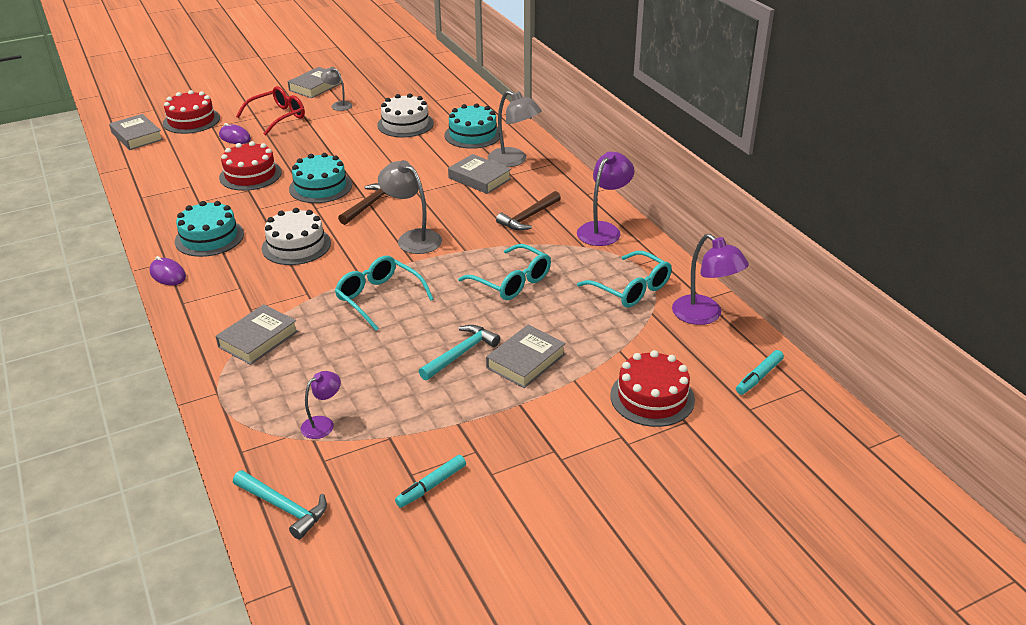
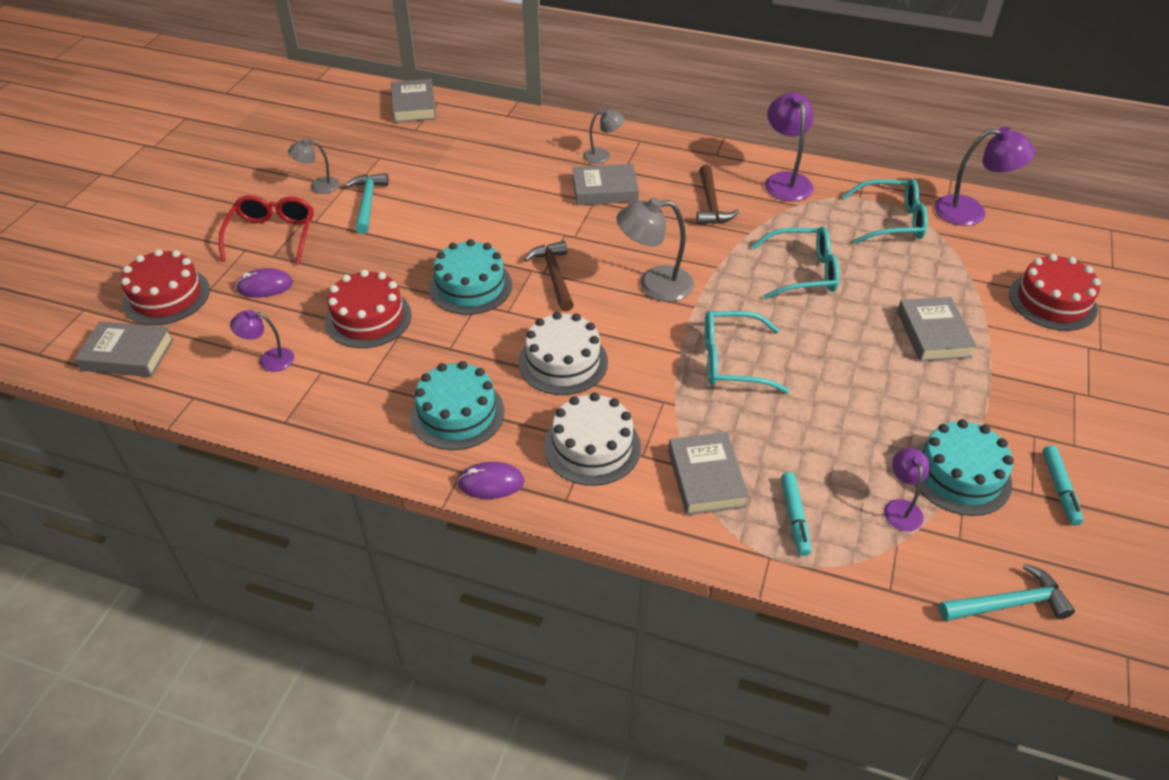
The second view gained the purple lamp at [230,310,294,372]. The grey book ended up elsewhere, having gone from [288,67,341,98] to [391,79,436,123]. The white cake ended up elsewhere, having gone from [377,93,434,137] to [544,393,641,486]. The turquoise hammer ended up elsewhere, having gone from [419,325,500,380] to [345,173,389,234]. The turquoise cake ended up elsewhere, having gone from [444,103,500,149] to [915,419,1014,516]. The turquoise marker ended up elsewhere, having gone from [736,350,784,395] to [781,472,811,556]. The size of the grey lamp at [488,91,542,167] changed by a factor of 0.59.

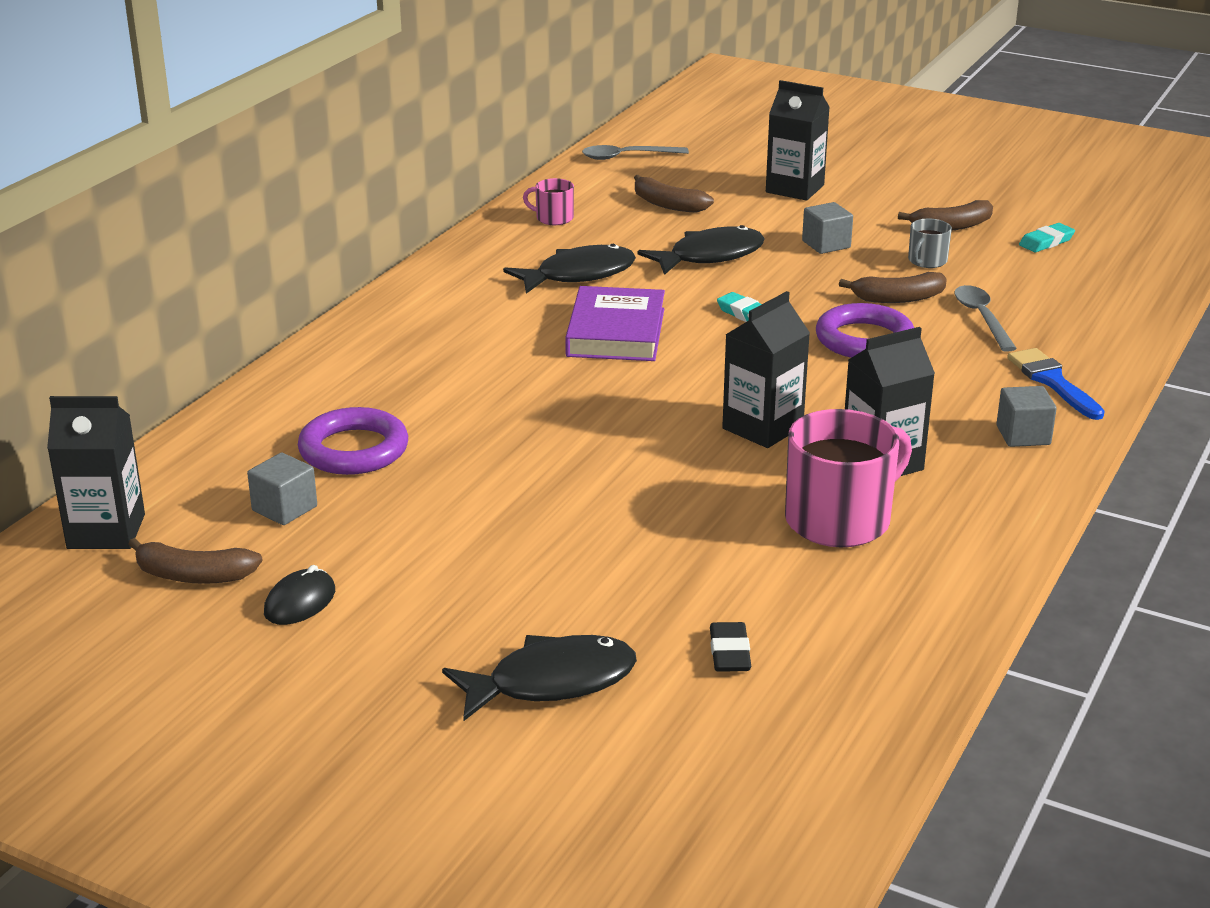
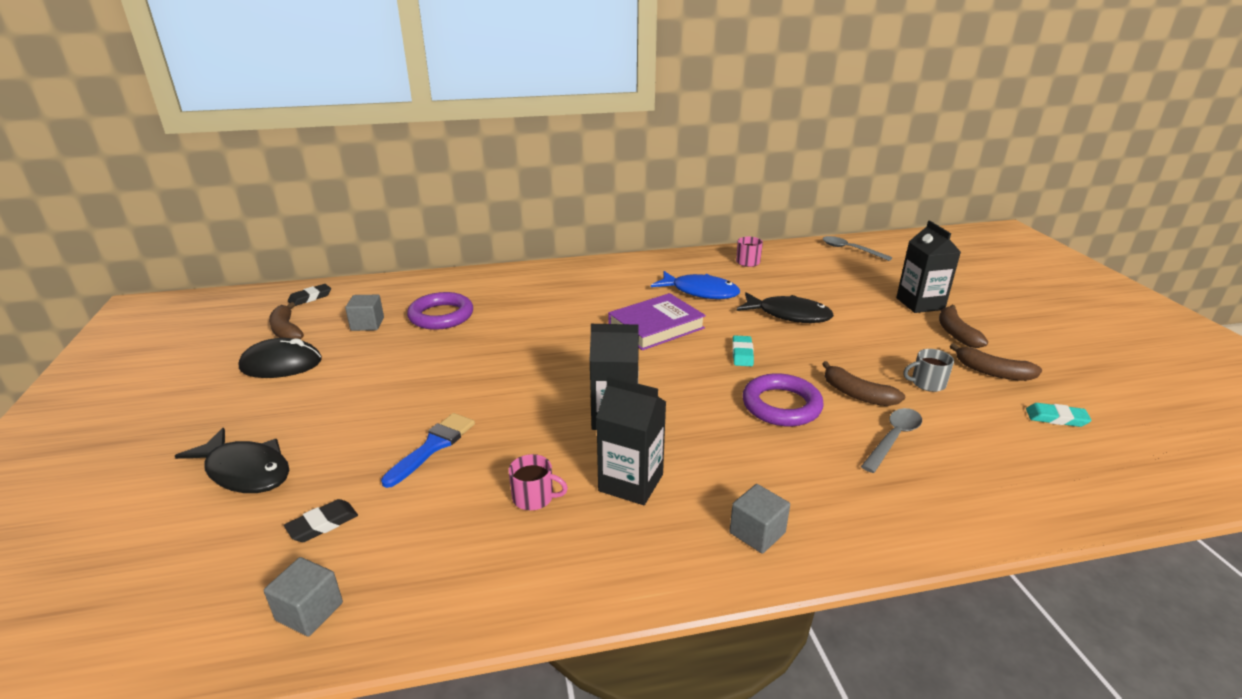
The brown banana ended up elsewhere, having gone from [634,175,714,213] to [939,305,988,348]. The grey cube ended up elsewhere, having gone from [802,202,853,254] to [264,557,343,637]. The blue brush ended up elsewhere, having gone from [1007,348,1105,420] to [381,413,475,488]. Where the black carton stood at [47,396,145,549], the black eraser came to stand at [288,284,331,306]. What was the black fish at [503,244,636,294] turned into the blue fish at [651,271,740,299]. The size of the black mouse at [264,565,335,625] changed by a factor of 1.56. The size of the pink mug at [785,409,912,547] changed by a factor of 0.48.

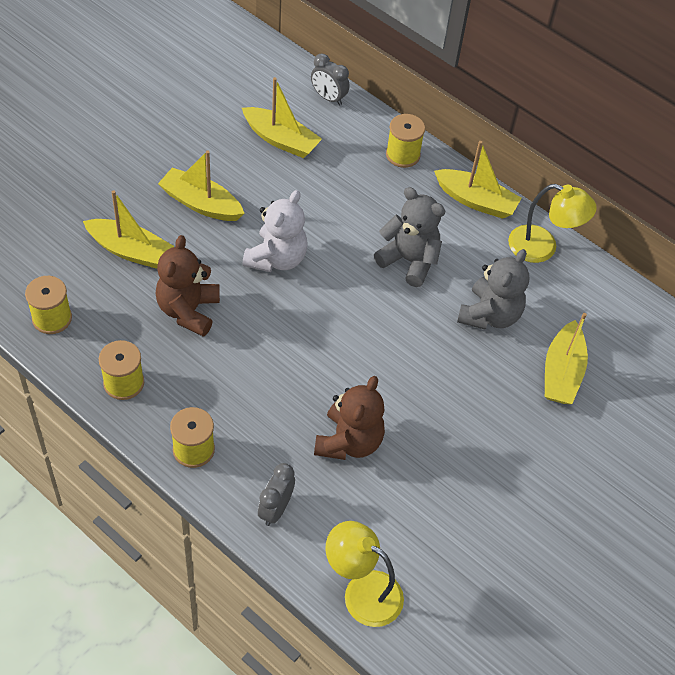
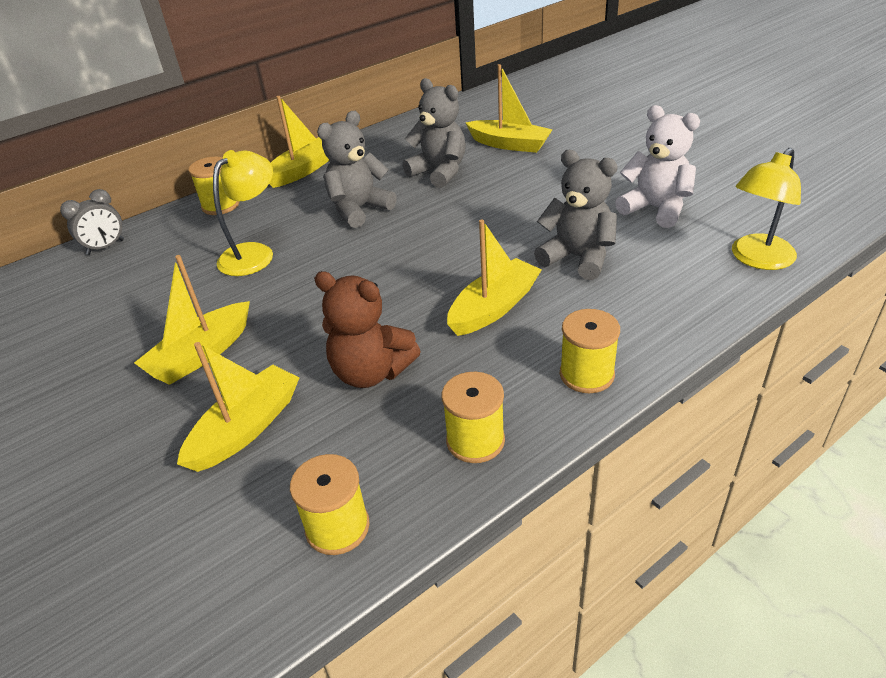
The second view lost the grey clock at [258,463,295,526]. The yellow boat ended up elsewhere, having gone from [242,77,322,158] to [447,220,542,336]. The white teddy bear ended up elsewhere, having gone from [242,190,308,272] to [615,105,700,228]. The yellow lamp ended up elsewhere, having gone from [508,184,597,263] to [213,150,273,276]. What was the brown teddy bear at [314,376,385,460] turned into the grey teddy bear at [534,150,618,280].

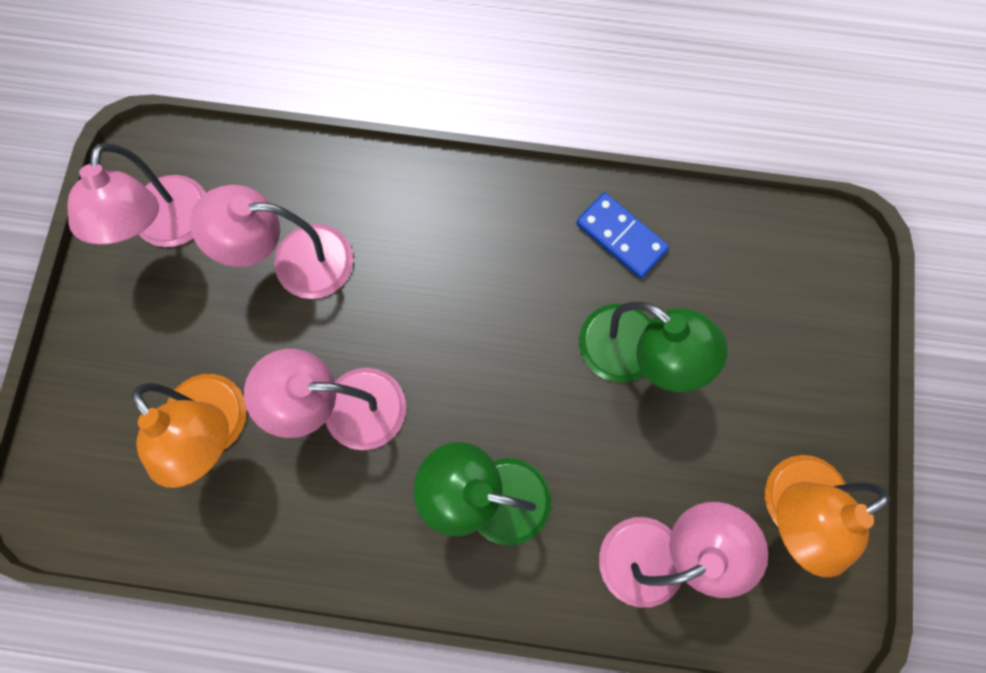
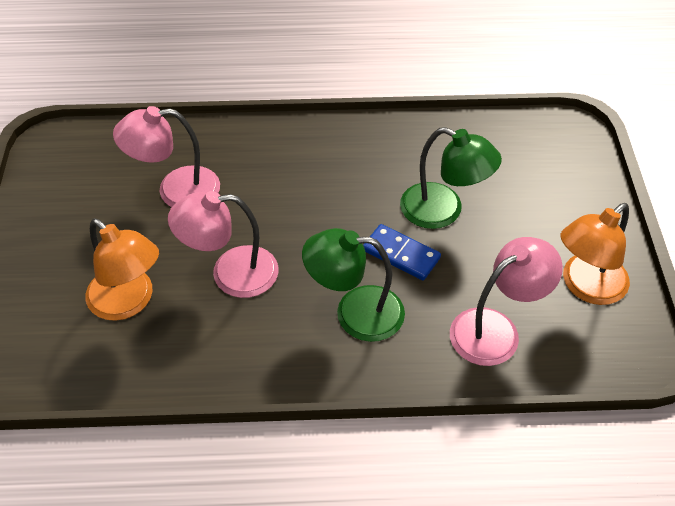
The second view lost the pink lamp at [68,143,206,247]. The blue domino ended up elsewhere, having gone from [576,192,669,278] to [363,224,441,280].

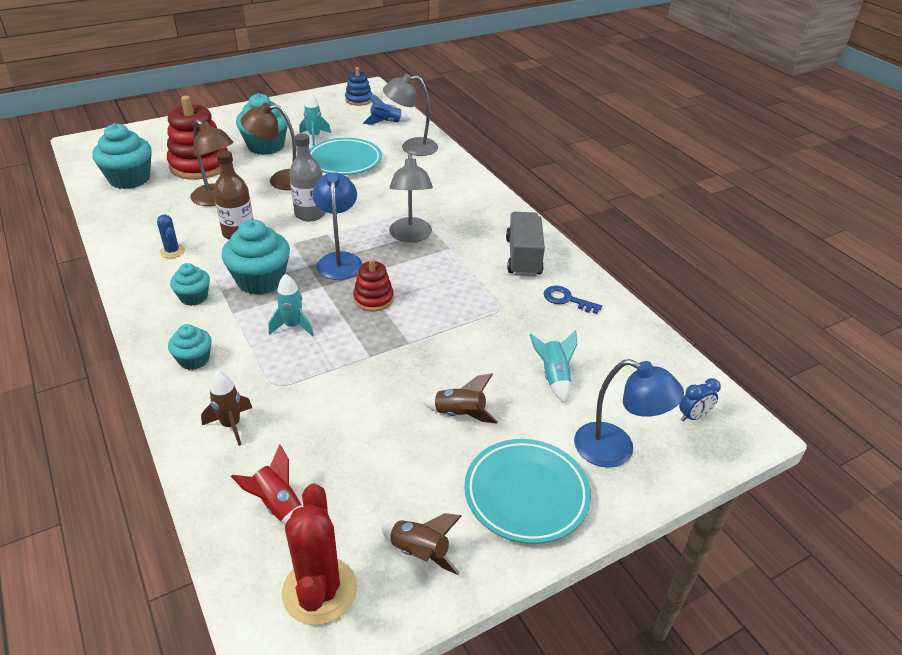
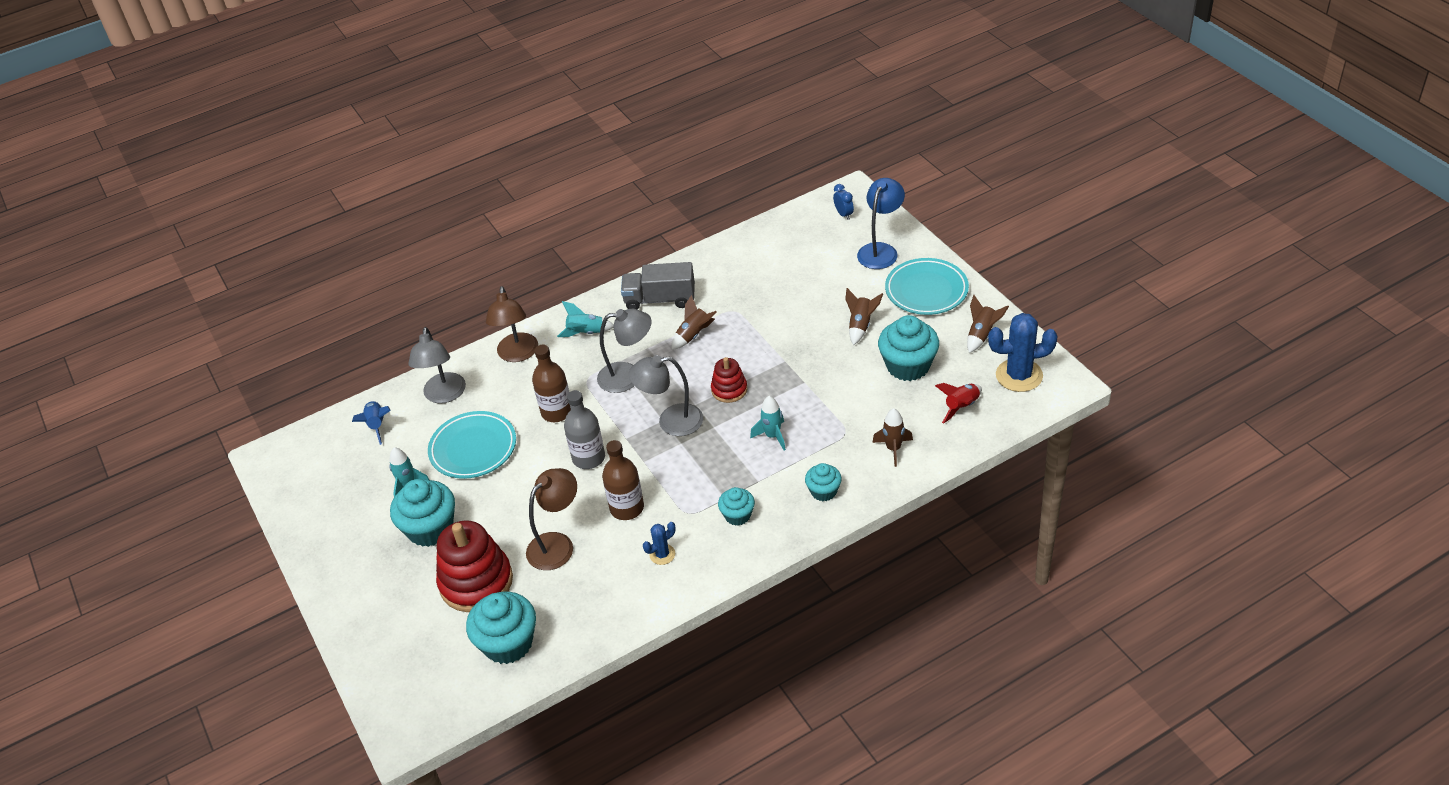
The second view lost the blue stacking toy at [345,67,372,106]. The second view lost the blue key at [543,286,602,314]. The second view gained the brown bottle at [532,345,571,422]. The second view gained the brown rocket at [672,295,716,350]. The turquoise cupcake ended up elsewhere, having gone from [222,219,290,295] to [878,315,939,381]. The brown lamp ended up elsewhere, having gone from [240,103,296,190] to [486,286,538,362]. The turquoise rocket ended up elsewhere, having gone from [530,330,577,403] to [557,301,614,337]. What was the red cactus at [282,484,357,625] turned into the blue cactus at [988,313,1058,392]. What was the blue lamp at [313,172,362,280] turned into the grey lamp at [629,355,703,436].

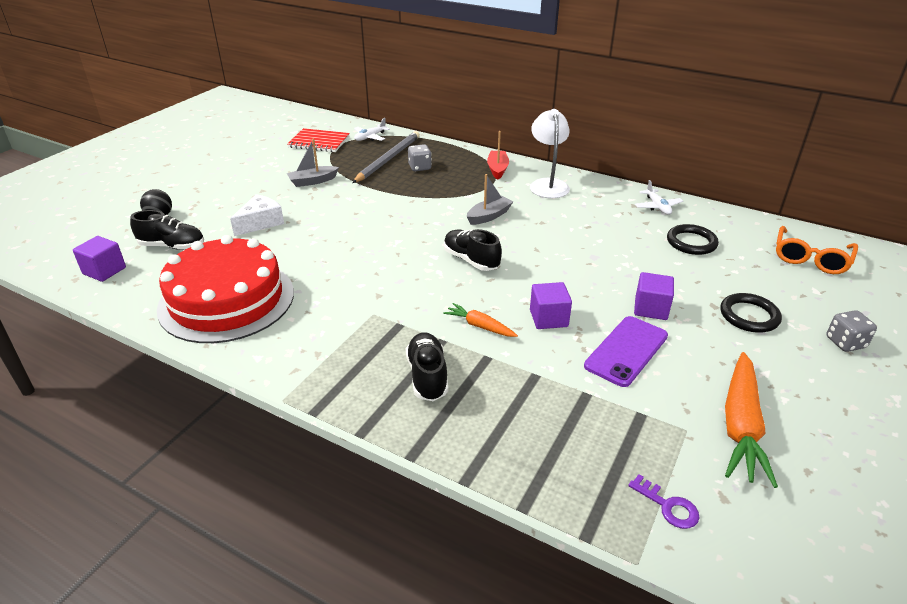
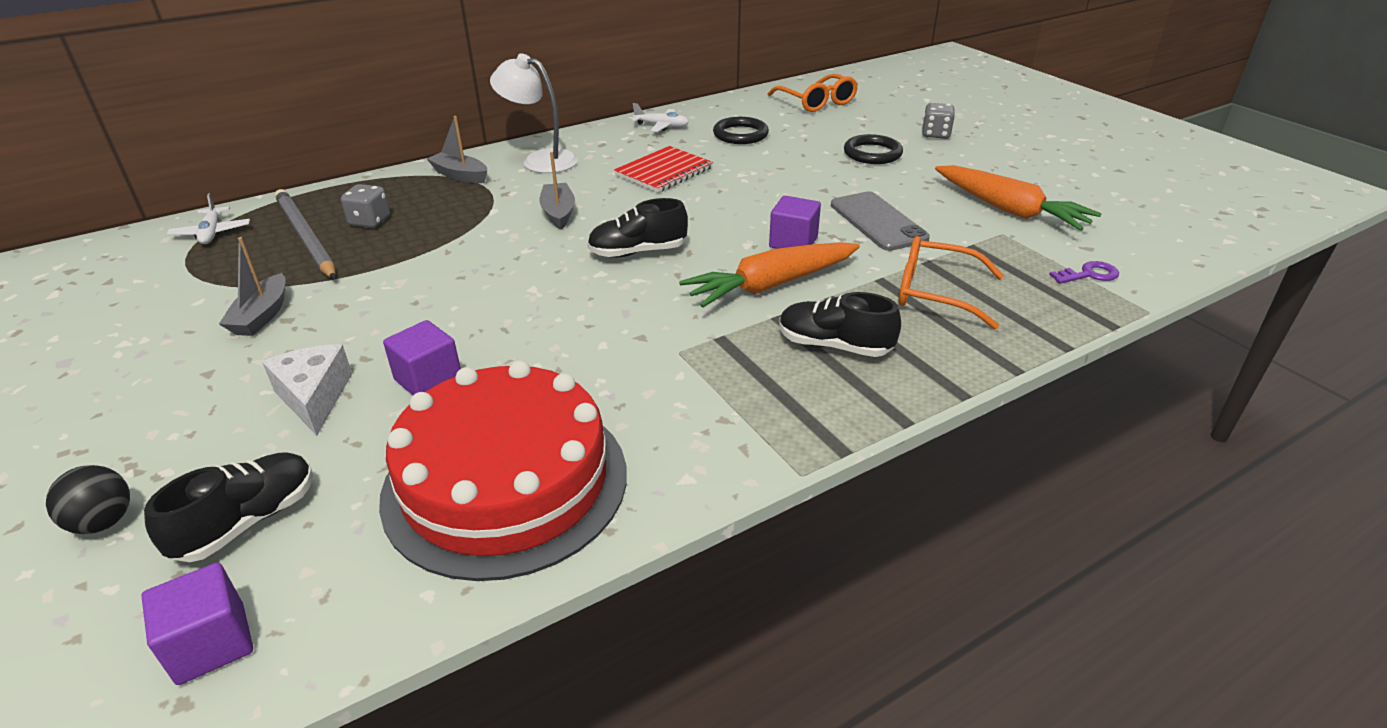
The second view gained the orange glasses at [899,236,1004,329]. The red notebook ended up elsewhere, having gone from [287,128,350,152] to [614,146,713,193]. The purple cube ended up elsewhere, having gone from [634,272,674,320] to [383,320,461,395]. What was the red boat at [487,131,509,180] turned into the grey boat at [427,116,487,183]. What was the purple phone at [584,316,668,387] turned into the grey phone at [831,191,930,251]. The size of the orange carrot at [443,303,518,337] changed by a factor of 1.89.

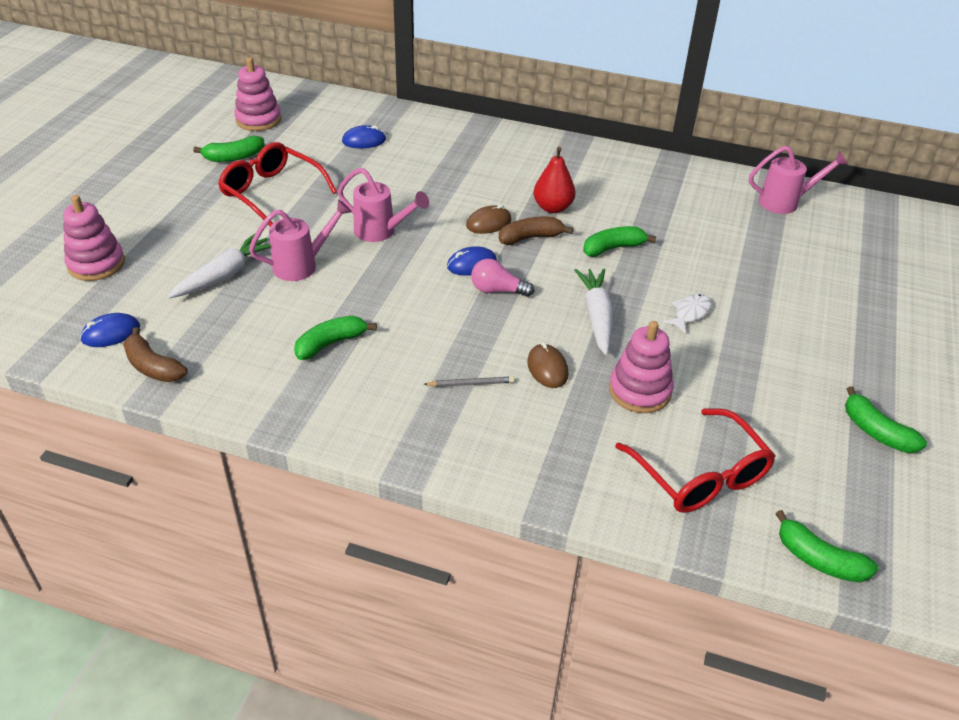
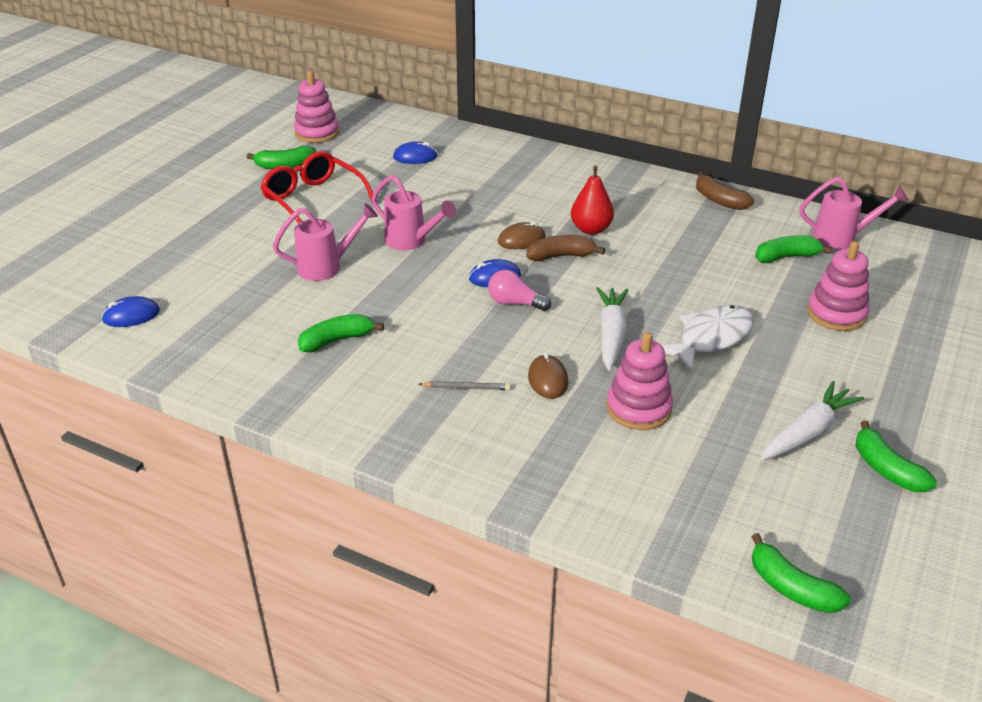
The second view lost the red glasses at [615,408,775,513]. The pink stacking toy ended up elsewhere, having gone from [63,195,125,281] to [807,241,869,331]. The brown banana ended up elsewhere, having gone from [123,327,188,382] to [696,172,754,210]. The white carrot ended up elsewhere, having gone from [168,234,271,298] to [761,381,864,461]. The green banana ended up elsewhere, having gone from [583,226,656,257] to [755,235,833,263]. The size of the white fish at [663,294,711,334] changed by a factor of 1.78.

